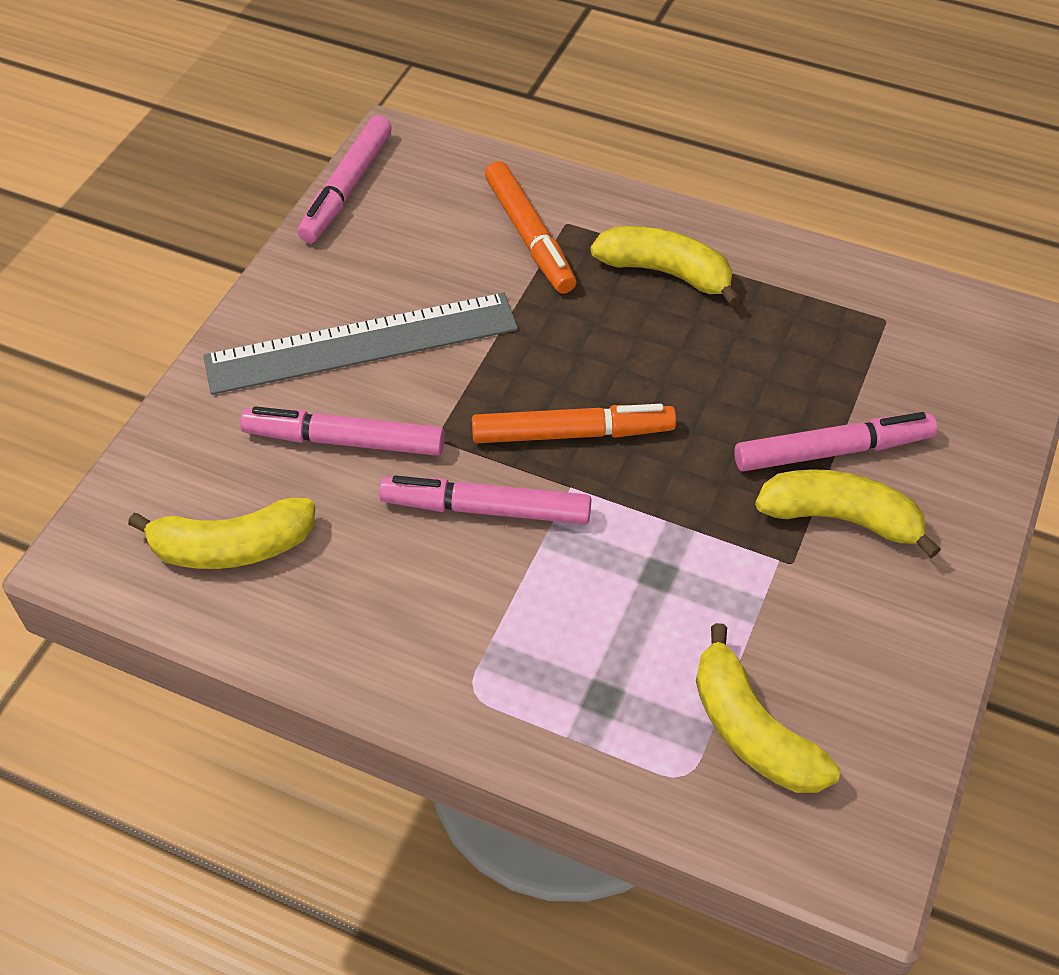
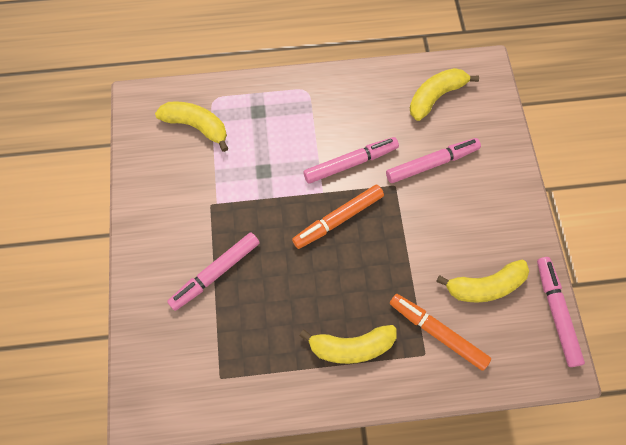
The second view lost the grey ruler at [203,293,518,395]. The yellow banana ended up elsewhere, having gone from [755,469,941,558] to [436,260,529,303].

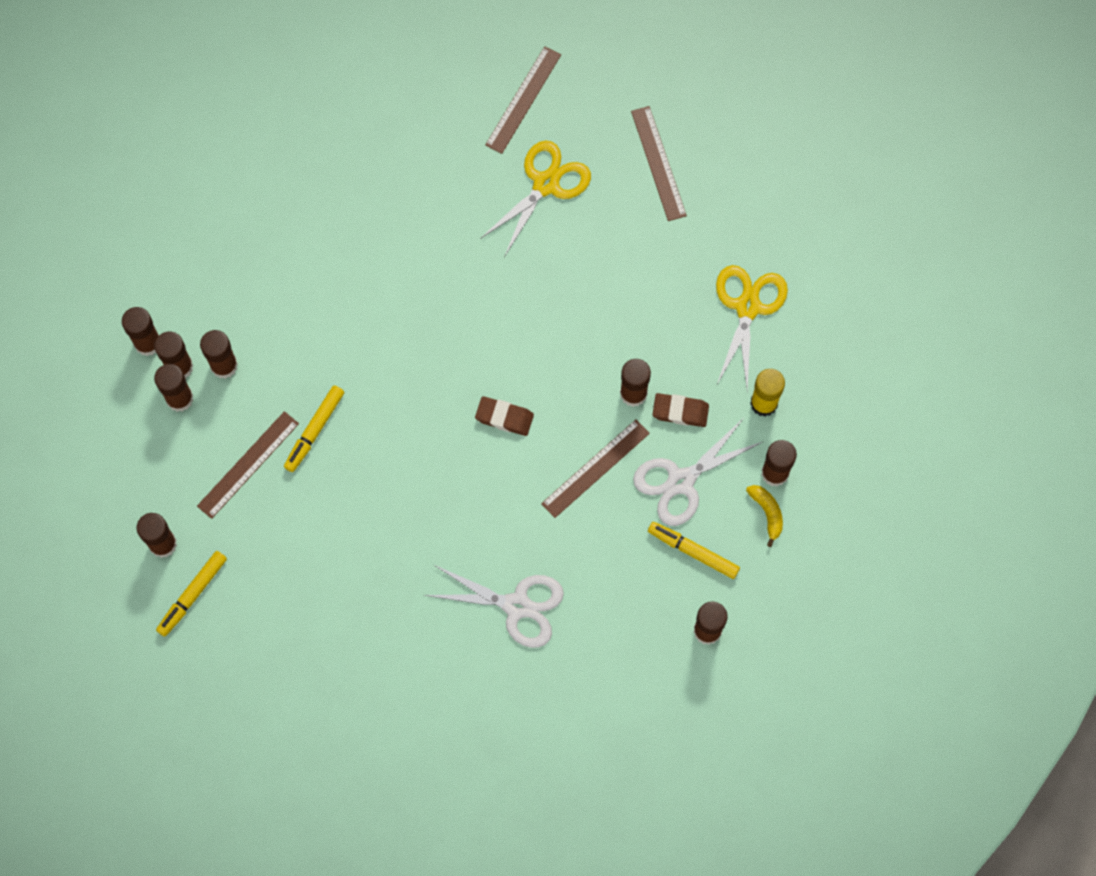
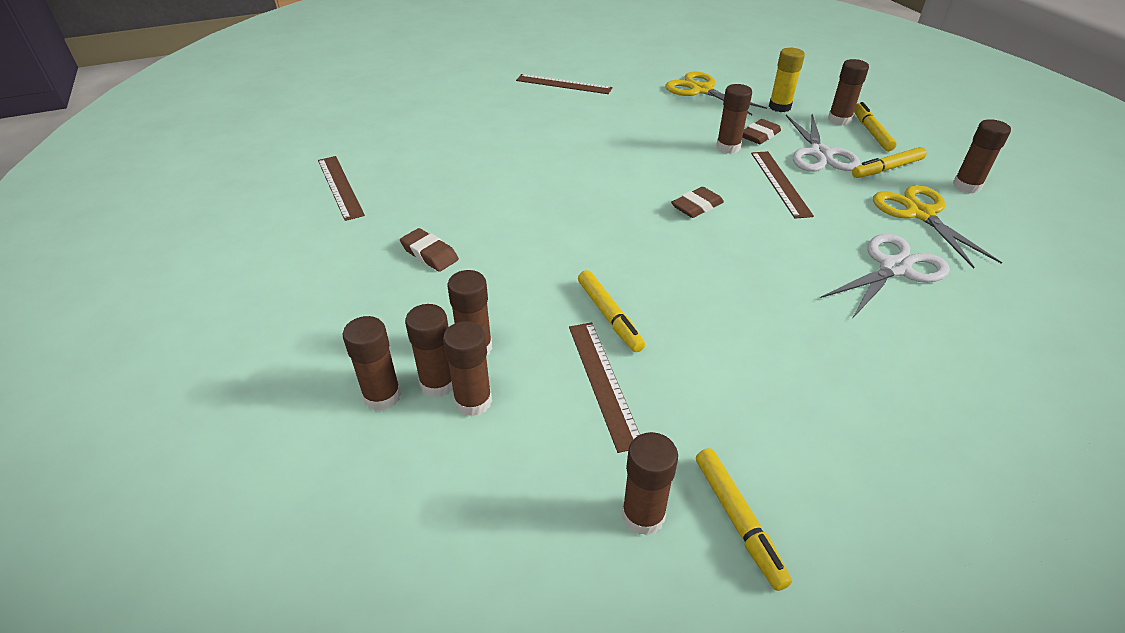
The second view gained the brown eraser at [400,228,459,272]. The yellow scissors ended up elsewhere, having gone from [480,140,591,257] to [873,185,1002,268]. The brown ruler ended up elsewhere, having gone from [485,46,561,154] to [318,156,365,221]. Where the yellow banana stood at [746,485,783,547], the yellow marker came to stand at [854,102,897,151].

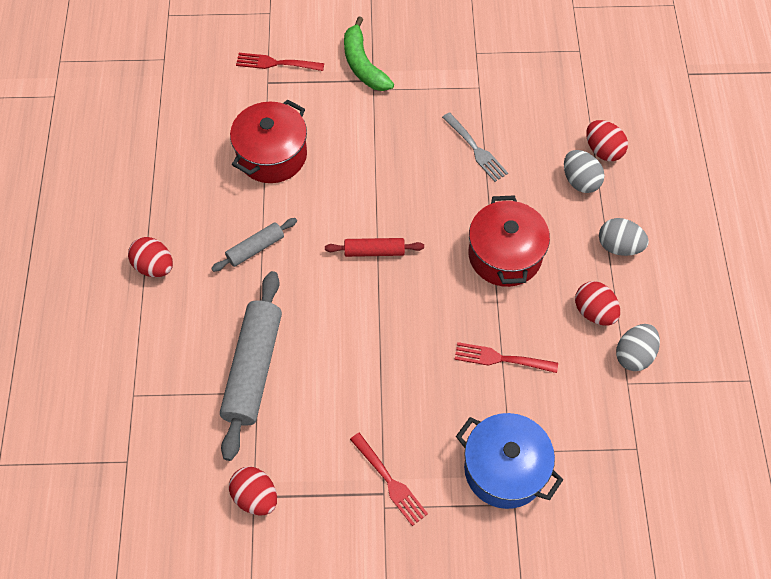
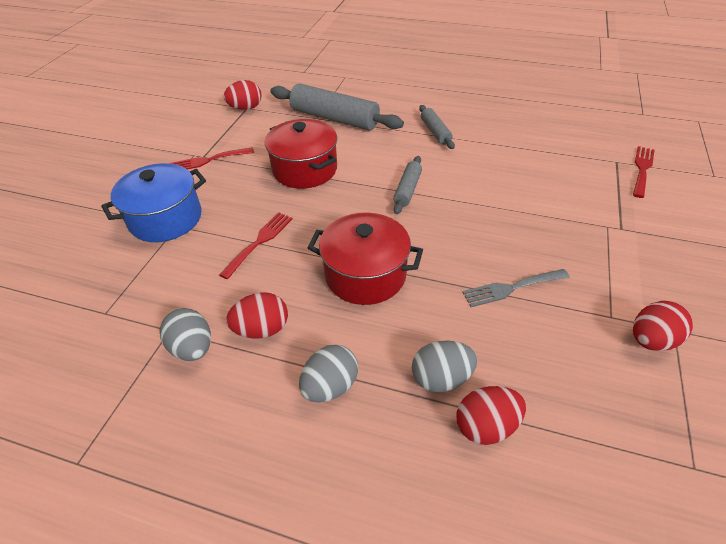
The second view lost the green banana at [344,17,394,91]. The red egg ended up elsewhere, having gone from [128,237,173,277] to [633,301,693,351]. The red pot ended up elsewhere, having gone from [230,99,307,183] to [265,119,337,189]. What was the red rolling pin at [325,238,424,257] turned into the grey rolling pin at [393,156,422,214].

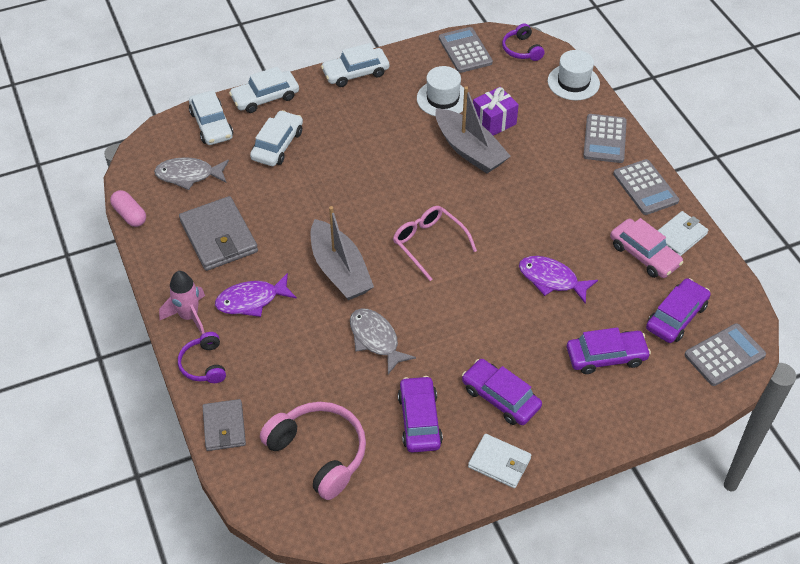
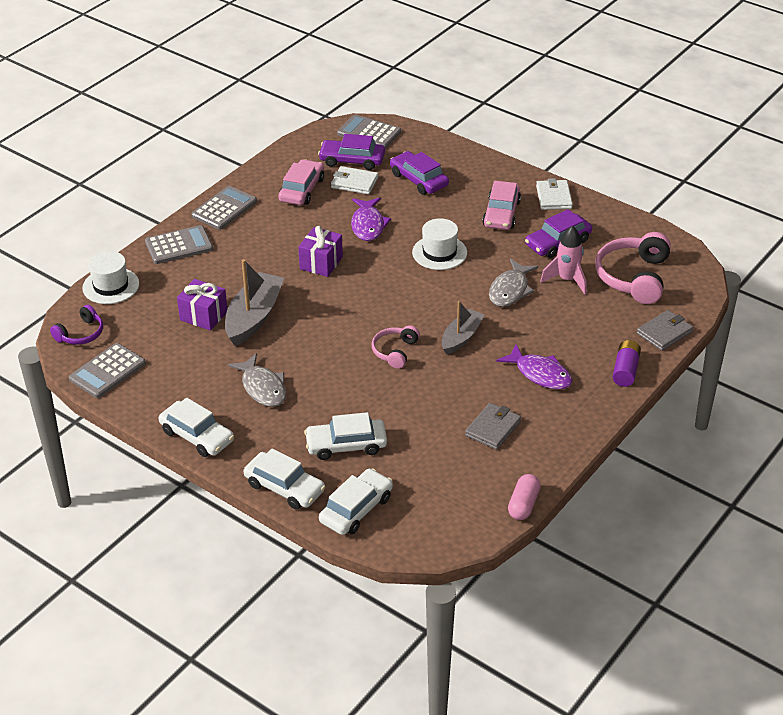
The second view lost the pink glasses at [393,206,477,281]. The second view gained the purple gift at [298,226,343,277]. The second view gained the pink headphones at [372,325,420,369]. The grey fish ended up elsewhere, having gone from [154,157,229,190] to [228,353,286,407]. The pink rocket ended up elsewhere, having gone from [159,271,205,334] to [540,226,587,294]. The white hat ended up elsewhere, having gone from [417,66,464,117] to [412,218,467,270]. The white wallet ended up elsewhere, having gone from [657,211,709,256] to [331,166,378,195]. Where the purple headphones stood at [178,332,226,383], the purple battery came to stand at [612,340,641,387]. What was the purple car at [462,359,542,425] turned into the pink car at [482,181,521,230]. The size of the grey wallet at [179,196,258,271] changed by a factor of 0.61. The size of the grey boat at [311,206,374,300] changed by a factor of 0.64.

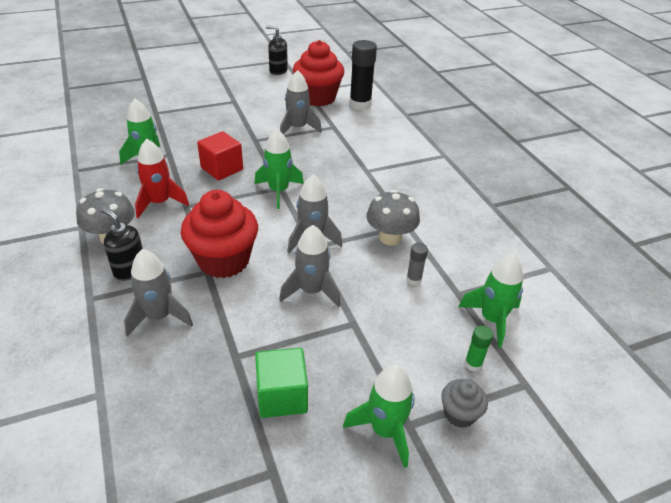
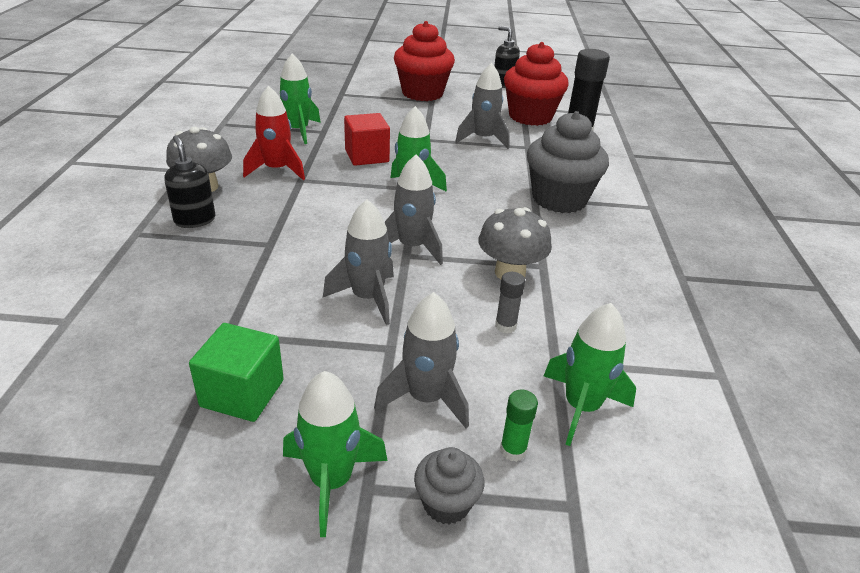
The second view gained the grey cupcake at [527,111,609,213]. The grey rocket ended up elsewhere, having gone from [124,249,193,336] to [374,292,469,428]. The red cupcake ended up elsewhere, having gone from [181,190,258,278] to [394,21,455,101].

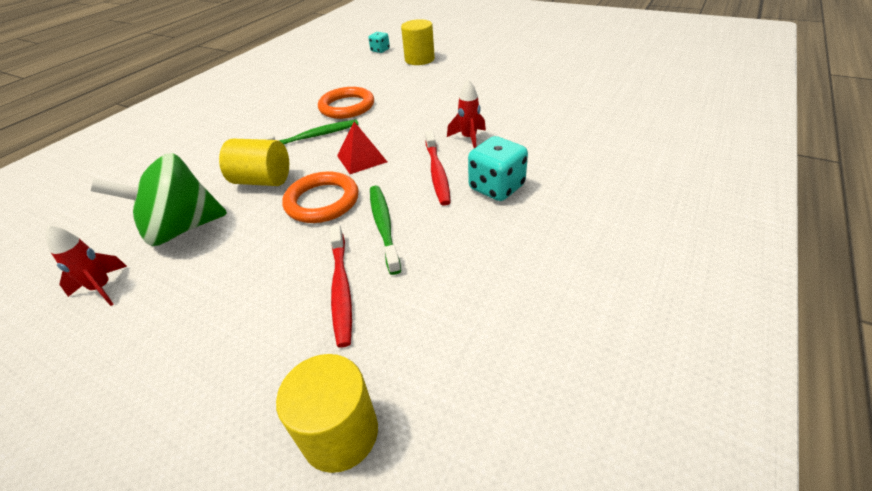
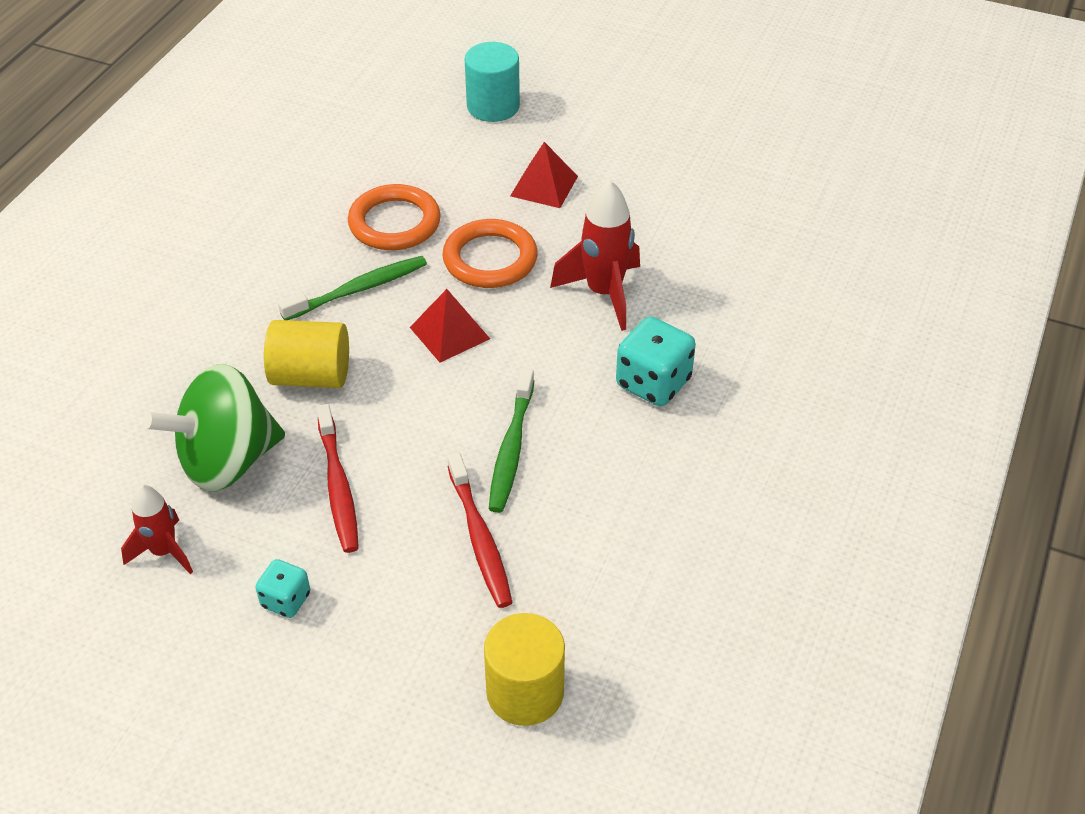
The second view gained the red pyramid at [510,142,578,208]. The orange ring ended up elsewhere, having gone from [282,172,359,223] to [442,219,538,288]. The turquoise dice ended up elsewhere, having gone from [368,32,390,53] to [255,559,310,618]. The red toothbrush ended up elsewhere, having gone from [425,130,451,206] to [317,404,359,553]. What was the yellow cylinder at [401,19,435,65] turned into the turquoise cylinder at [465,42,520,122]. The green toothbrush at [370,186,401,275] ended up facing another way, 150 degrees counterclockwise from before. The size of the red rocket at [447,79,486,148] changed by a factor of 1.58.

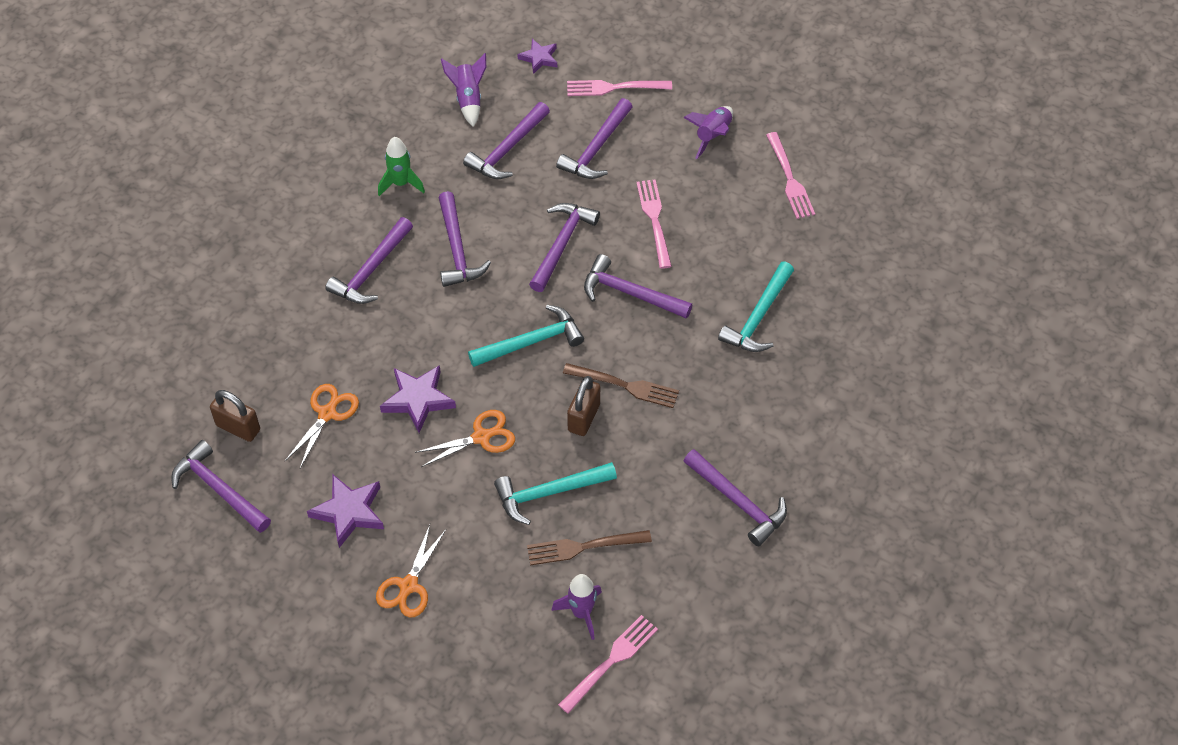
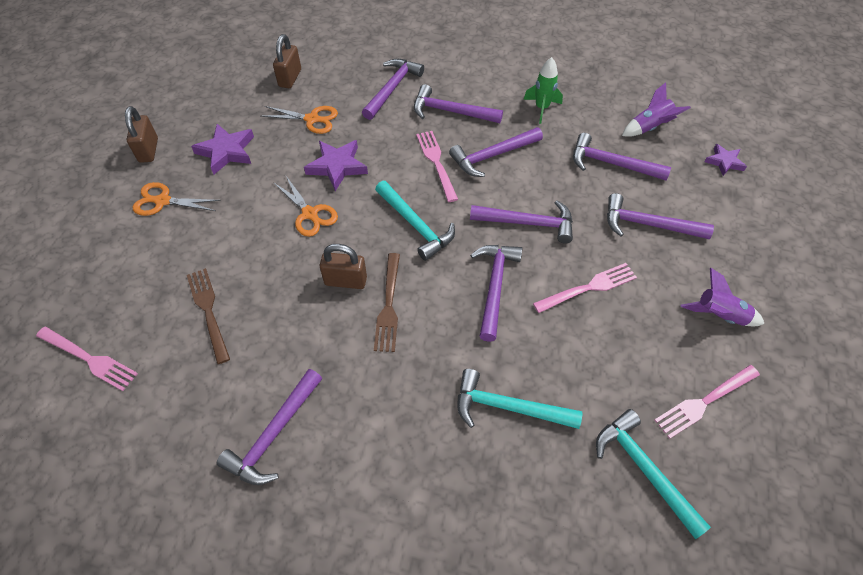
The second view lost the purple rocket at [551,574,602,640]. The second view gained the brown padlock at [125,106,158,163]. The purple hammer ended up elsewhere, having gone from [171,440,271,533] to [362,59,424,120]. The turquoise hammer ended up elsewhere, having gone from [494,462,617,525] to [596,409,711,539]. The pink fork ended up elsewhere, having gone from [567,80,672,96] to [416,131,458,202].

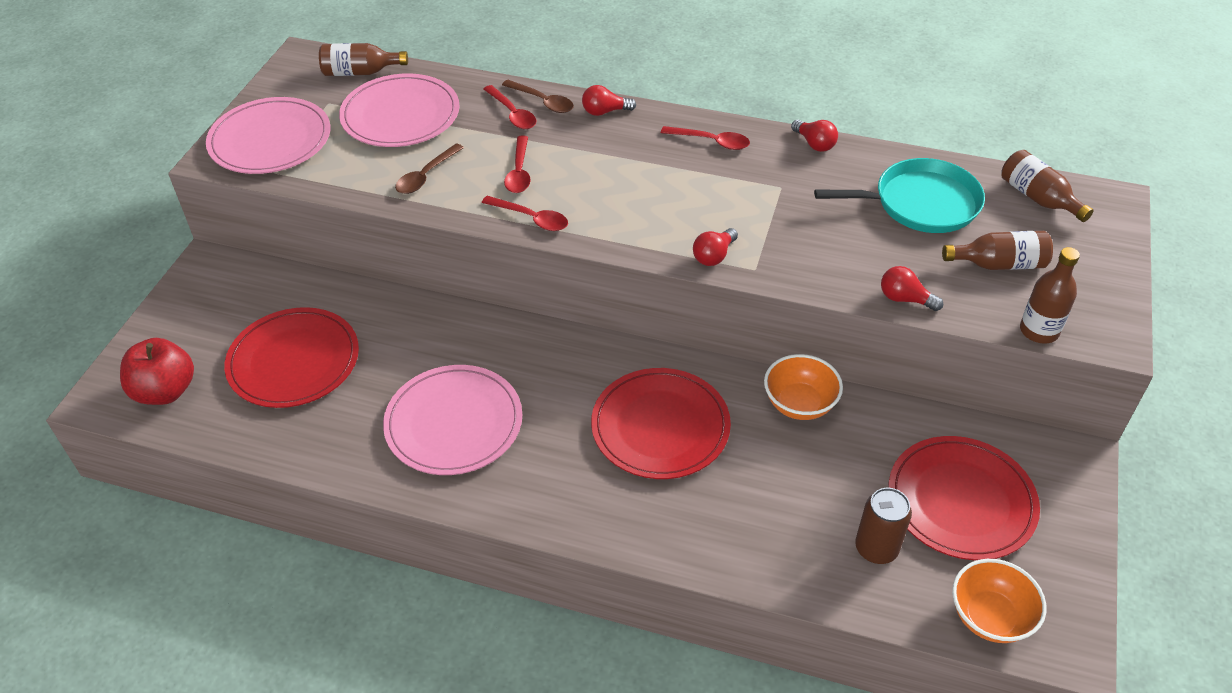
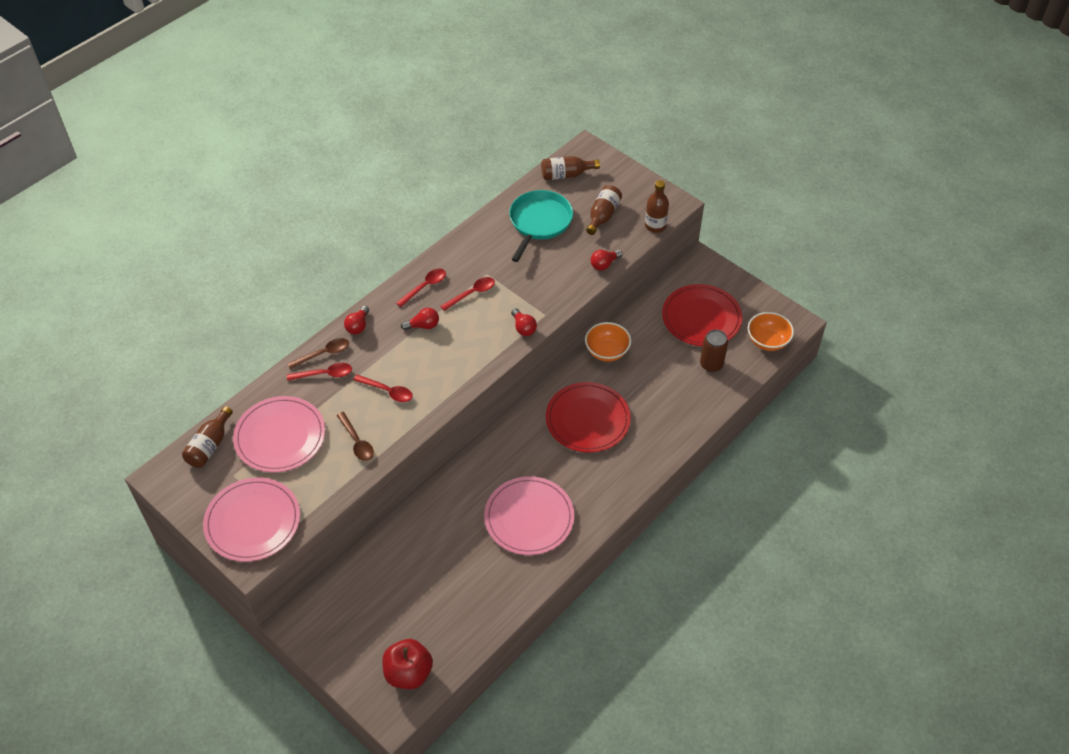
The second view lost the red plate at [224,307,359,408]. The red spoon ended up elsewhere, having gone from [482,196,568,231] to [440,277,495,311]. The red light bulb ended up elsewhere, having gone from [791,120,838,152] to [401,308,439,330].

